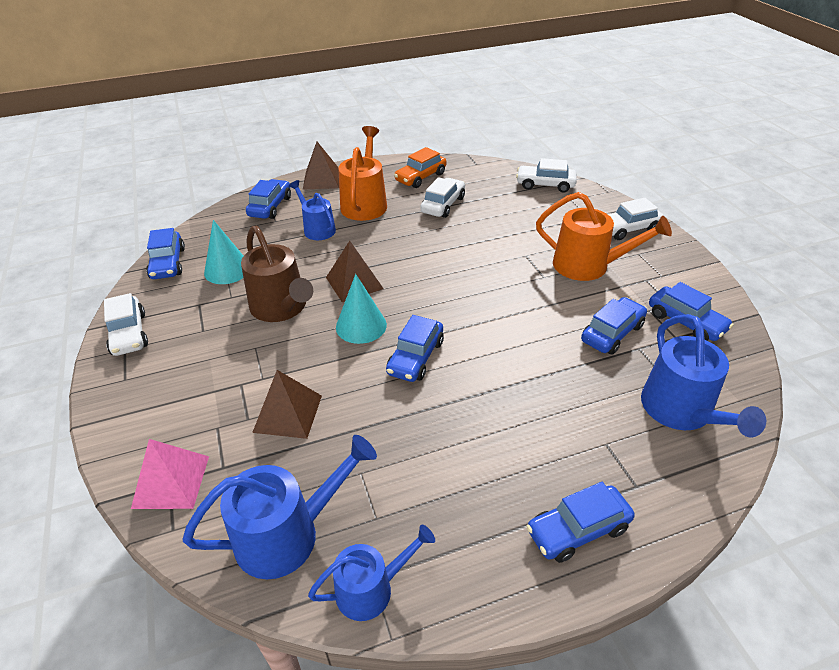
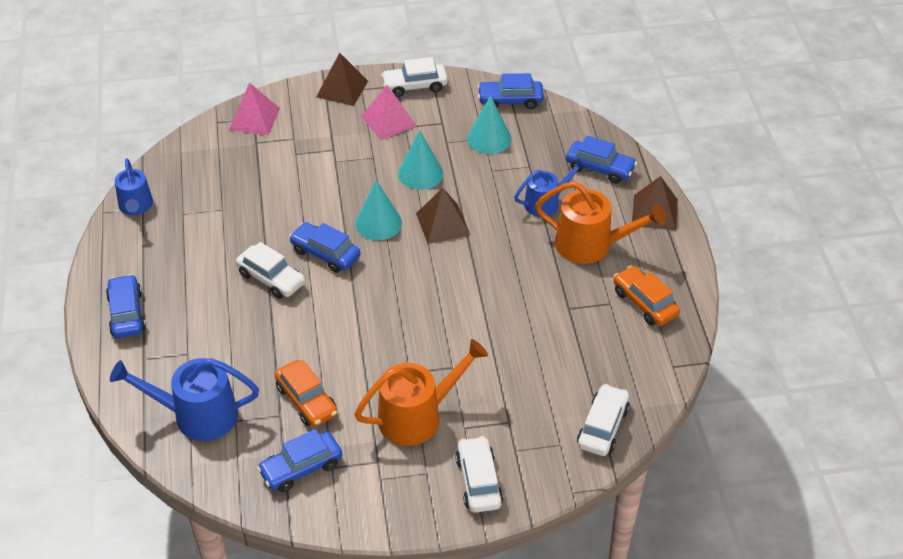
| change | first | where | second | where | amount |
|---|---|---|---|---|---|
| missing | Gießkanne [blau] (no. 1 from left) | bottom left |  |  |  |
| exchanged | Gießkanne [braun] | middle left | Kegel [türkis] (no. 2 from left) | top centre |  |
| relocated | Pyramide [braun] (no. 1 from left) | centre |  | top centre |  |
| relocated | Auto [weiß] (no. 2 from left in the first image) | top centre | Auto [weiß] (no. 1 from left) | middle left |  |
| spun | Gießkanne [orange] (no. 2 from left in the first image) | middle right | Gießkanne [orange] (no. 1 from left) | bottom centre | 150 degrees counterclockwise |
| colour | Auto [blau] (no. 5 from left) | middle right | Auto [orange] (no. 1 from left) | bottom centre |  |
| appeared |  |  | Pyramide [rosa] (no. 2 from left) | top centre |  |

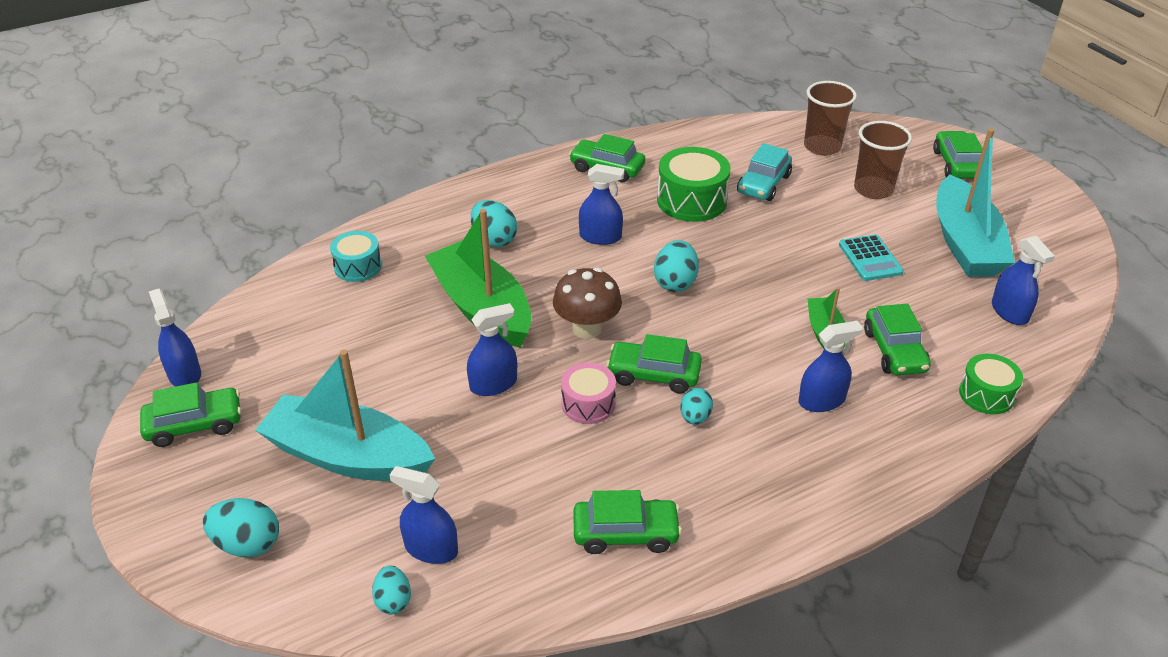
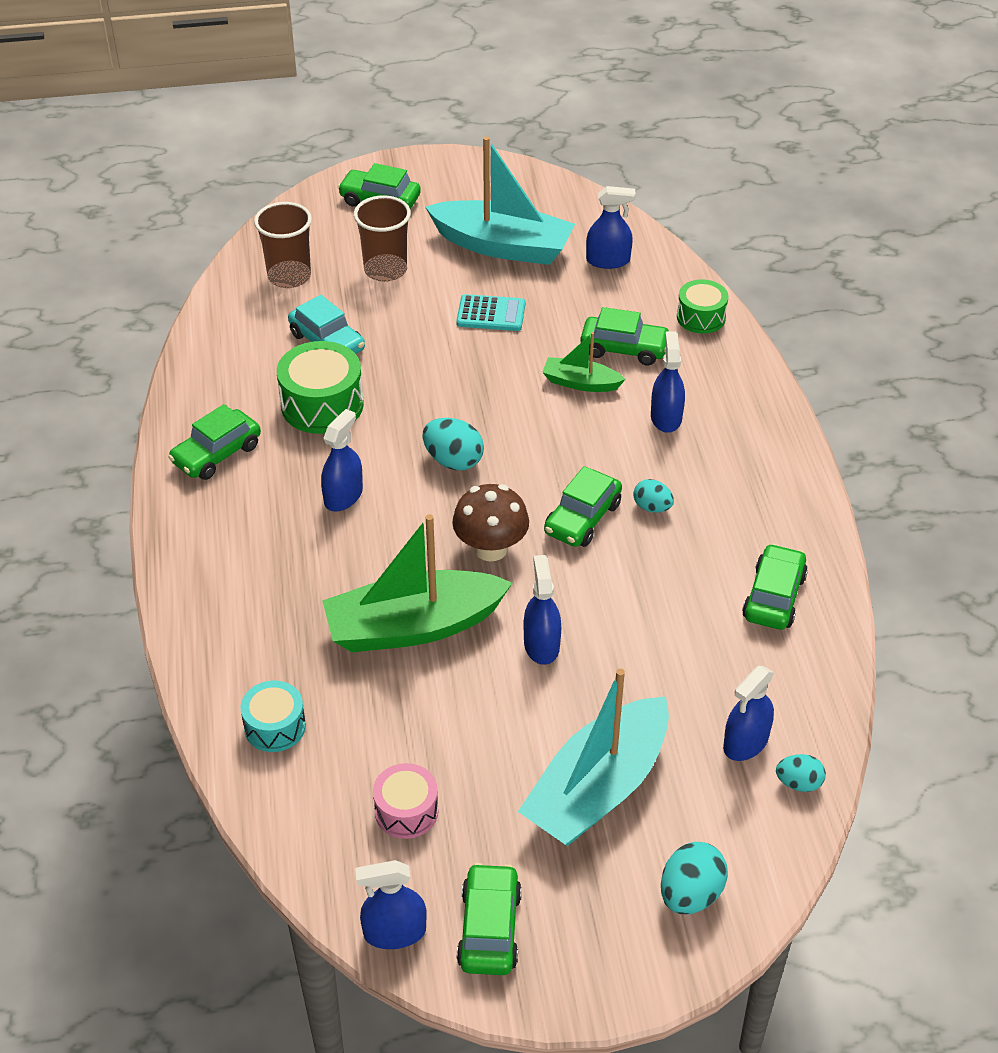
| change | first | where | second | where | amount |
|---|---|---|---|---|---|
| missing | Ei [türkis] (no. 3 from left) | centre |  |  |  |
| relocated | Trommel [rosa] | centre |  | bottom centre |  |

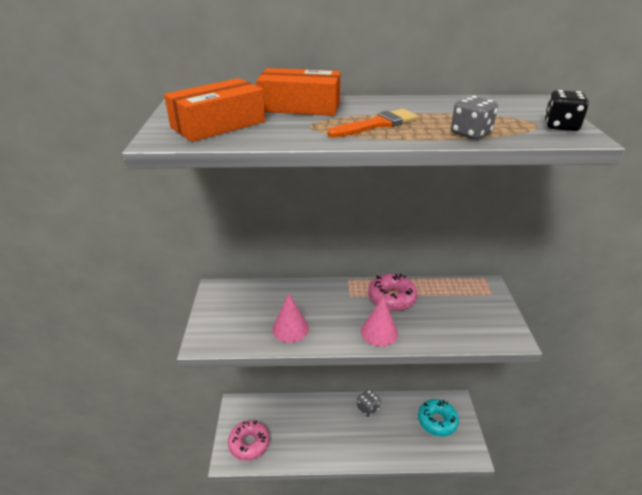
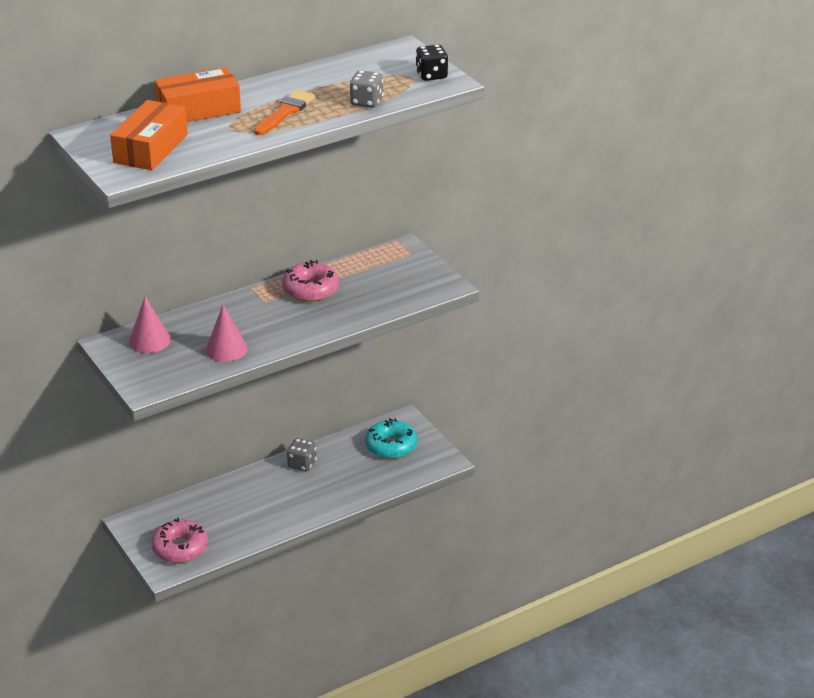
| change | first | where | second | where | amount |
|---|---|---|---|---|---|
| relocated | Kegel [rosa] (no. 2 from left in the first image) | centre | Kegel [rosa] (no. 1 from left) | middle left |  |

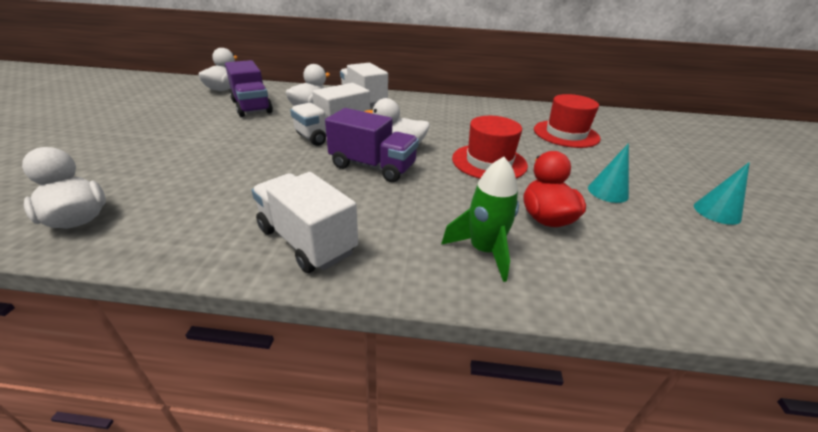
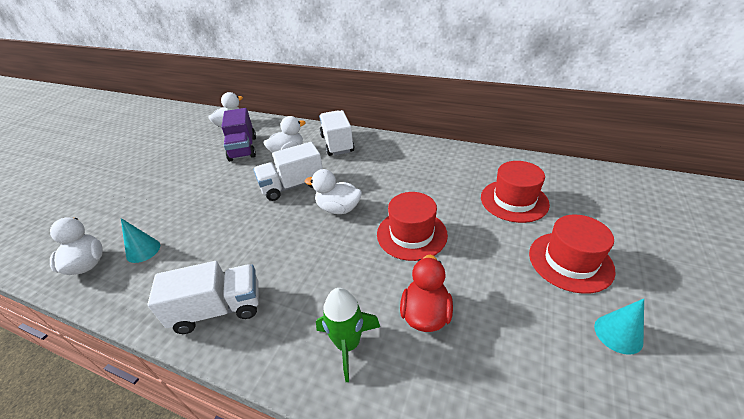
| change | first | where | second | where | amount |
|---|---|---|---|---|---|
| spun | Lastwagen [weiß] (no. 1 from left) | centre |  | bottom left | 105 degrees clockwise |
| missing | Lastwagen [lila] (no. 2 from left) | centre |  |  |  |
| relocated | Kegel [türkis] (no. 1 from left) | middle right |  | middle left |  |
| appeared |  |  | Hut [rot] (no. 3 from left) | middle right |  |

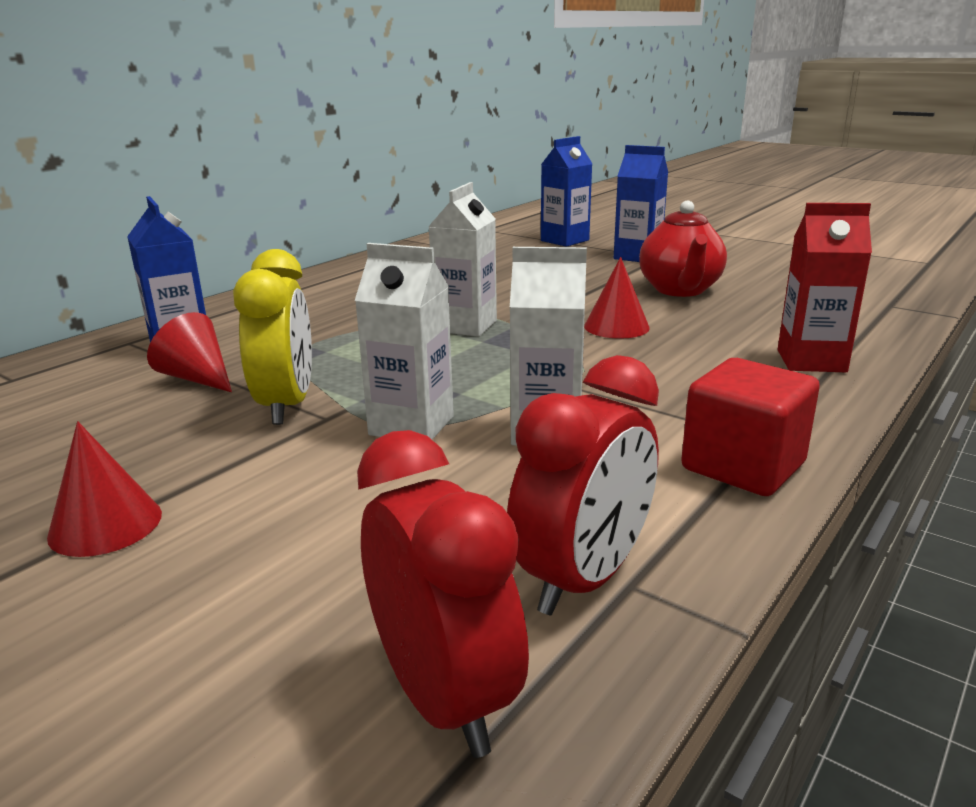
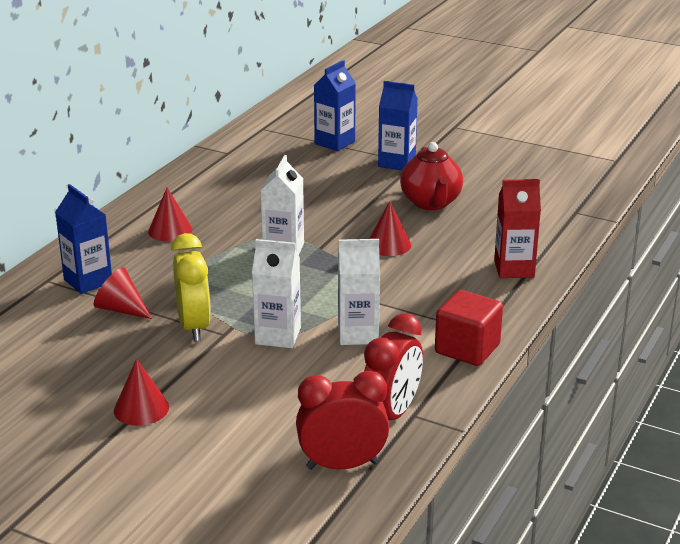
| change | first | where | second | where | amount |
|---|---|---|---|---|---|
| spun | Wecker [rot] (no. 1 from left) | bottom centre |  | bottom centre | 60 degrees counterclockwise |
| appeared |  |  | Kegel [rot] (no. 3 from left) | middle left |  |

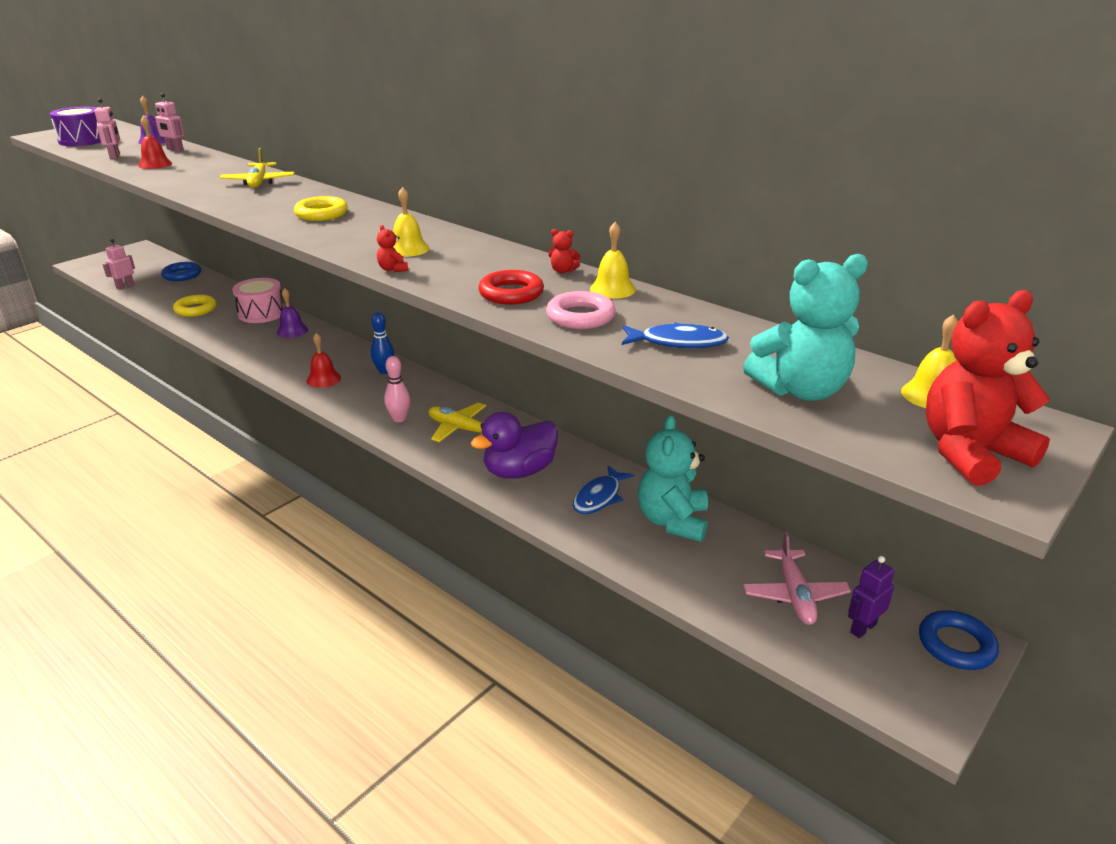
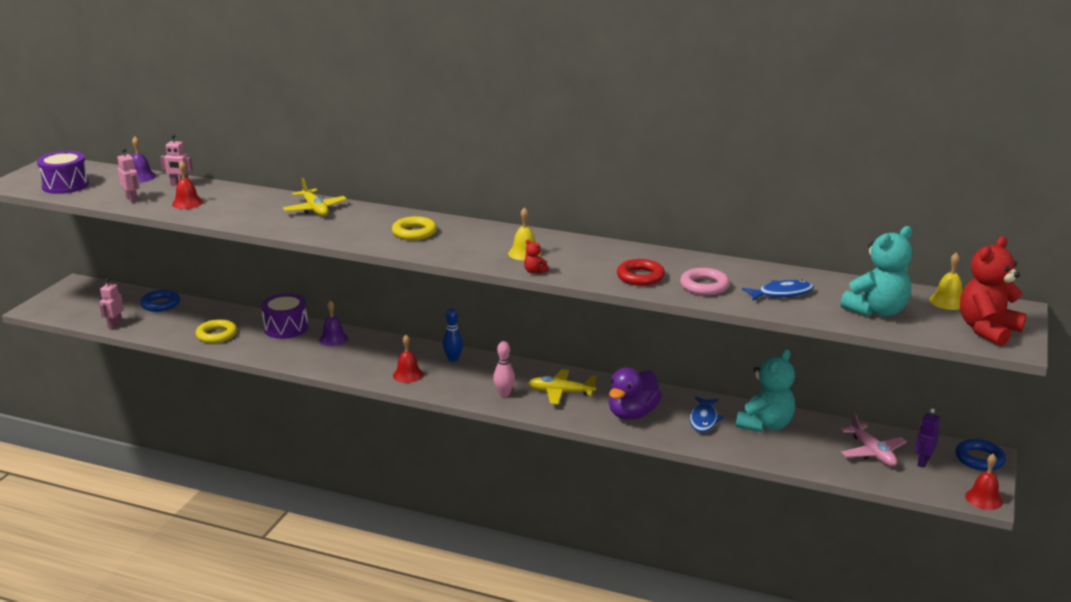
| change | first | where | second | where | amount |
|---|---|---|---|---|---|
| colour | Trommel [rosa] | middle left | Trommel [lila] (no. 2 from left) | middle left |  |
| missing | Teddybär [rot] (no. 2 from left) | top centre |  |  |  |
| missing | Glocke [gelb] (no. 2 from left) | top centre |  |  |  |
| spun | Teddybär [türkis] (no. 1 from left) | centre |  | middle right | 135 degrees counterclockwise |
| appeared |  |  | Glocke [rot] (no. 3 from left) | bottom right |  |

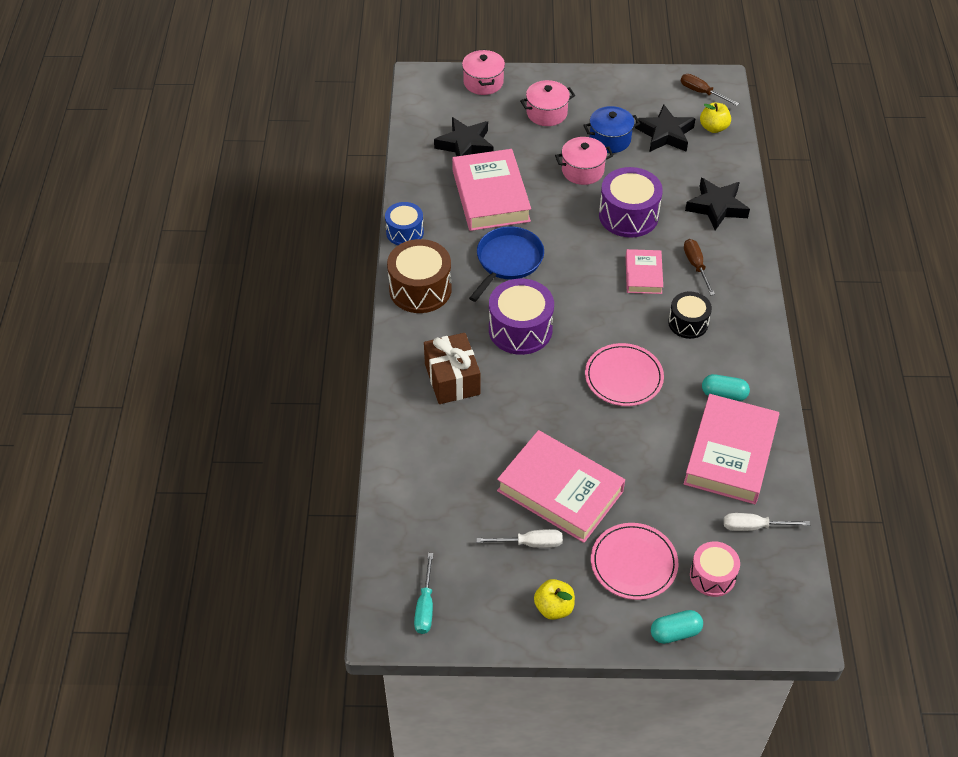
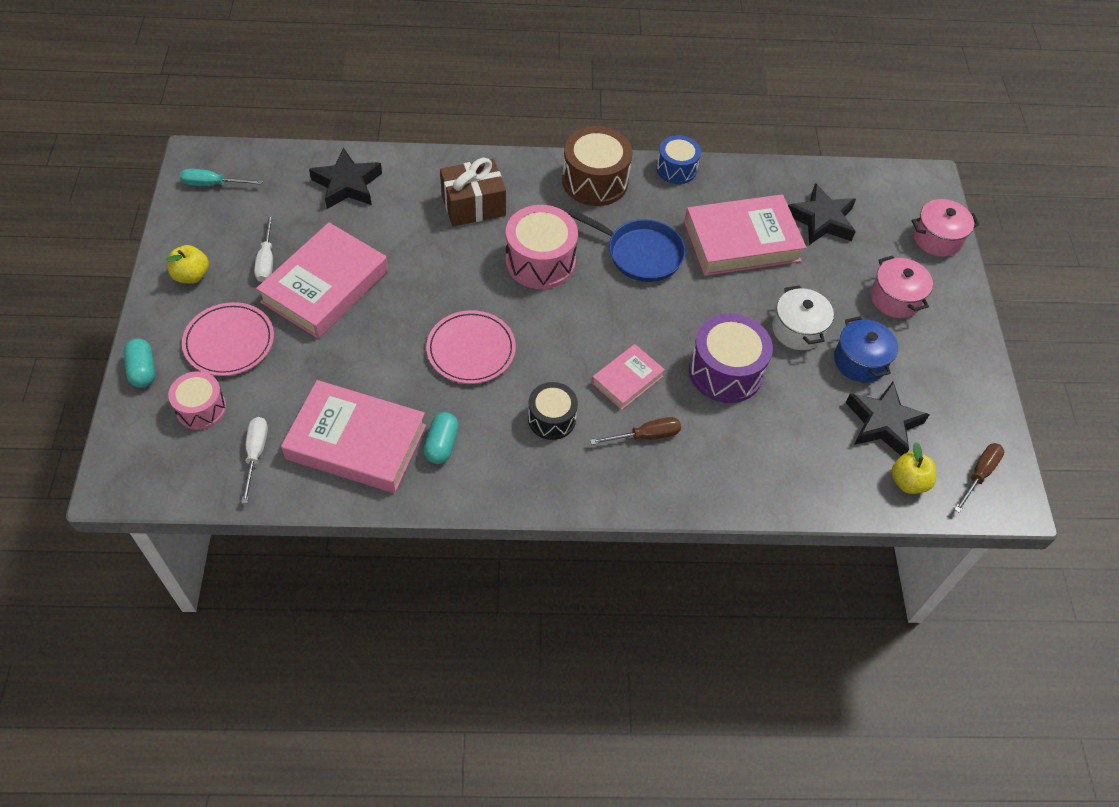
| change | first | where | second | where | amount |
|---|---|---|---|---|---|
| colour | Trommel [lila] (no. 1 from left) | centre | Trommel [rosa] (no. 2 from left) | top centre |  |
| colour | Kochtopf [rosa] (no. 3 from left) | top centre | Kochtopf [weiß] | middle right |  |
| spun | Buch [rosa] (no. 3 from left) | middle right |  | centre | 45 degrees counterclockwise |
| relocated | Stern [schwarz] (no. 3 from left in the first image) | top right | Stern [schwarz] (no. 1 from left) | top left |  |

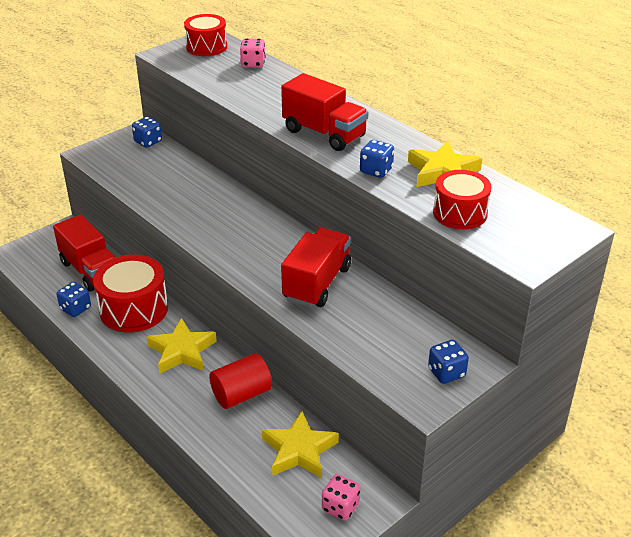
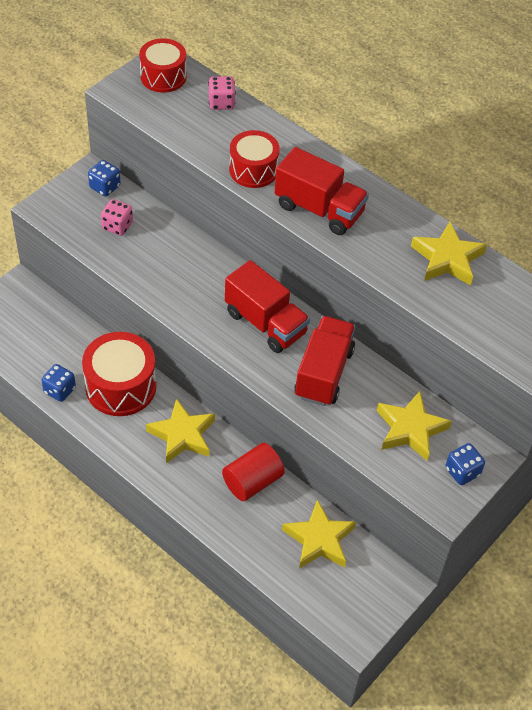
| change | first | where | second | where | amount |
|---|---|---|---|---|---|
| relocated | Lastwagen [rot] (no. 1 from left) | middle left |  | centre |  |
| relocated | Spielwürfel [rosa] (no. 2 from left in the first image) | bottom centre | Spielwürfel [rosa] (no. 1 from left) | top left |  |
| missing | Spielwürfel [blau] (no. 3 from left) | top centre |  |  |  |
| relocated | Trommel [rot] (no. 3 from left) | middle right |  | top centre |  |
| appeared |  |  | Stern [gelb] (no. 3 from left) | middle right |  |

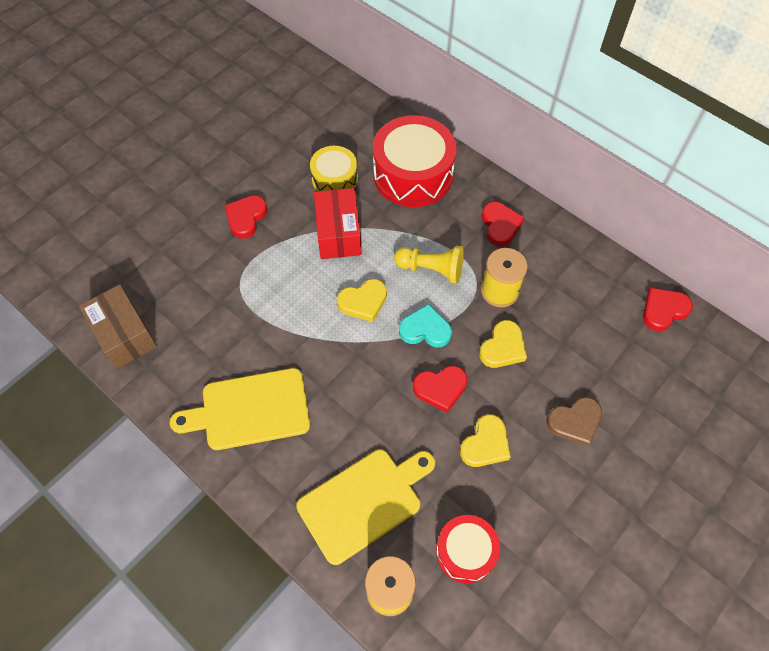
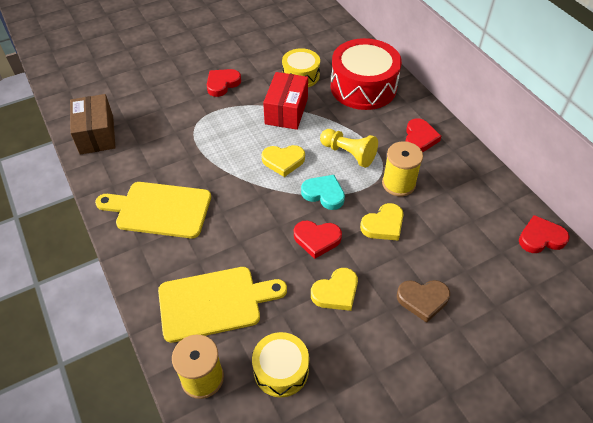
| change | first | where | second | where | amount |
|---|---|---|---|---|---|
| colour | Trommel [rot] (no. 2 from left) | bottom centre | Trommel [gelb] (no. 1 from left) | bottom centre |  |

